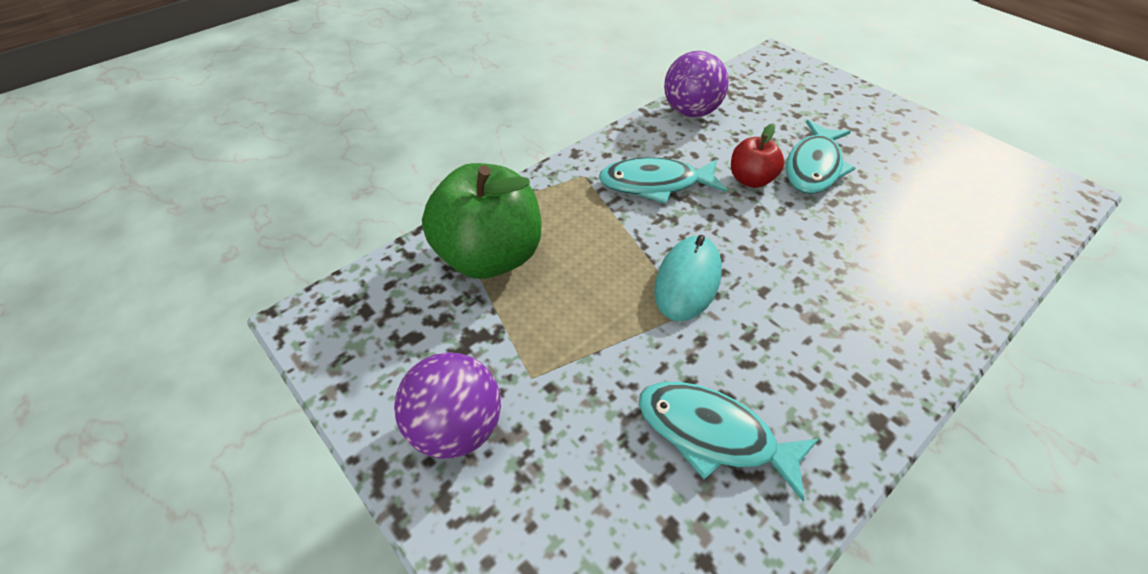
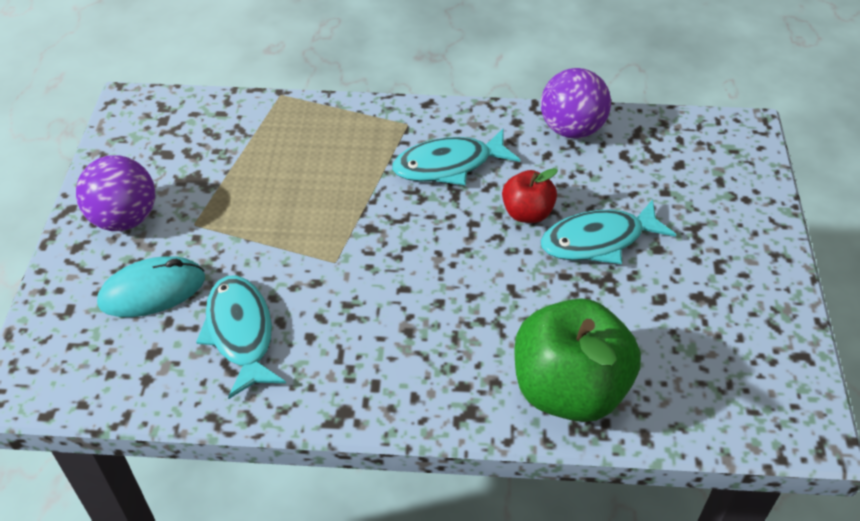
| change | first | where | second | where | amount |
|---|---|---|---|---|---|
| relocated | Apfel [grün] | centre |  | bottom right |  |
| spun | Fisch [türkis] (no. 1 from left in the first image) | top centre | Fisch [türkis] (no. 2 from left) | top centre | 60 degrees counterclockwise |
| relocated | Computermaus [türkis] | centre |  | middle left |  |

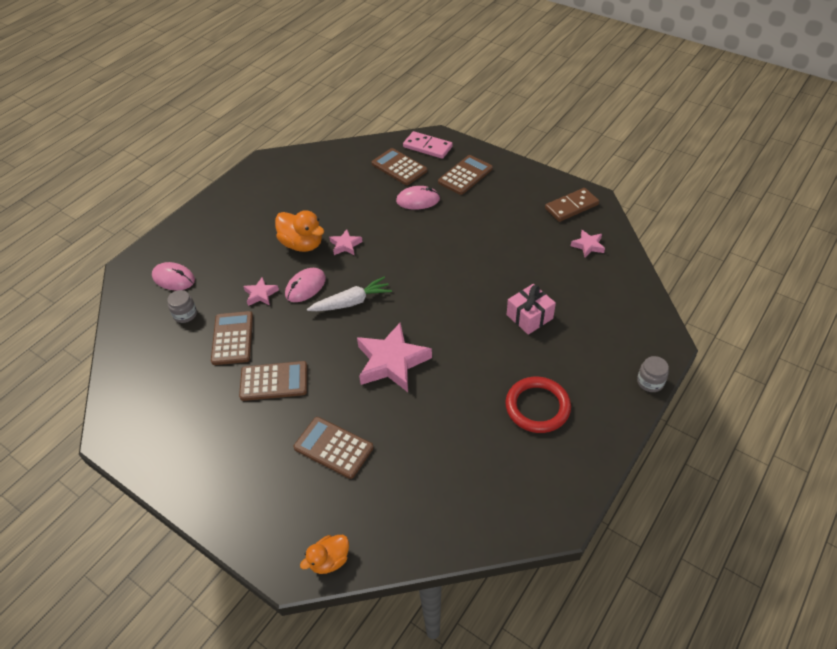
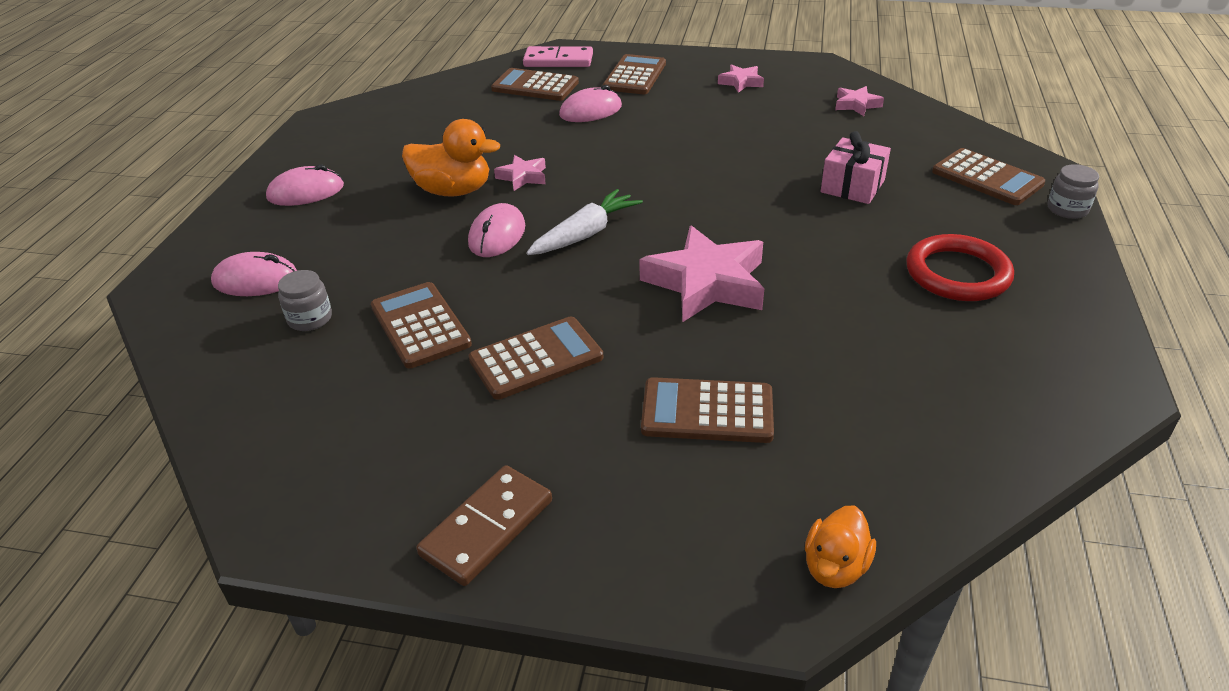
| change | first | where | second | where | amount |
|---|---|---|---|---|---|
| relocated | Stern [rosa] (no. 1 from left in the first image) | middle left | Stern [rosa] (no. 3 from left) | top centre |  |
| relocated | Dominostein [braun] | top right |  | bottom centre |  |
| appeared |  |  | Computermaus [rosa] (no. 2 from left) | top left |  |
| appeared |  |  | Taschenrechner [braun] (no. 6 from left) | top right |  |

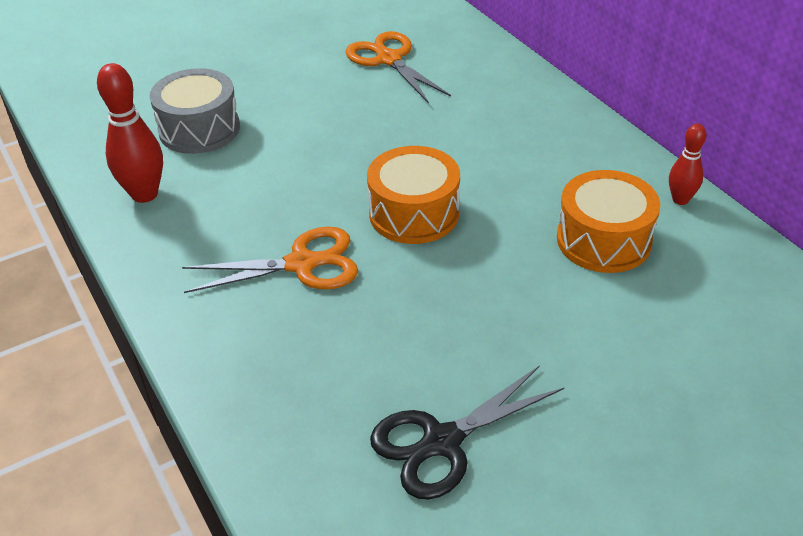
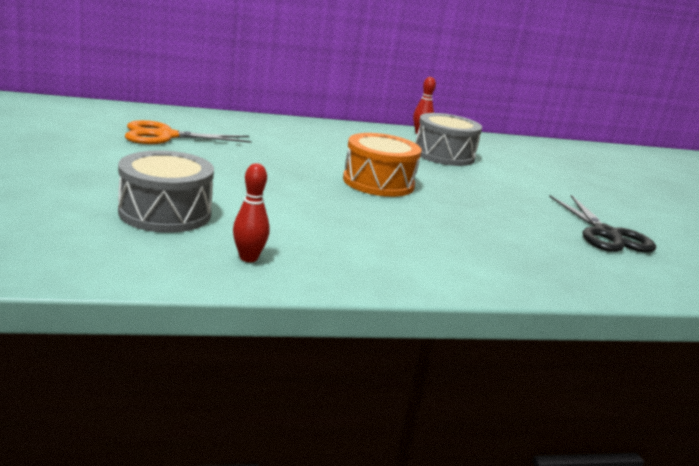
| change | first | where | second | where | amount |
|---|---|---|---|---|---|
| size | Bowlingkegel [rot] (no. 1 from left) | top left |  | centre | x0.60 |
| missing | Schere [orange] (no. 1 from left) | centre |  |  |  |
| colour | Trommel [orange] (no. 2 from left) | middle right | Trommel [grau] (no. 2 from left) | top centre |  |

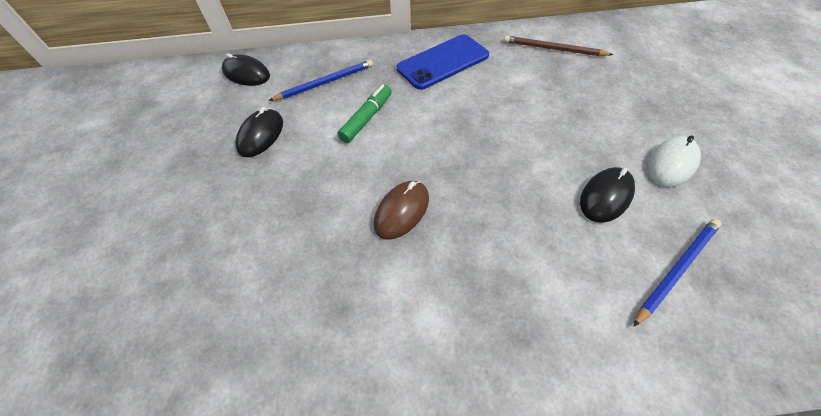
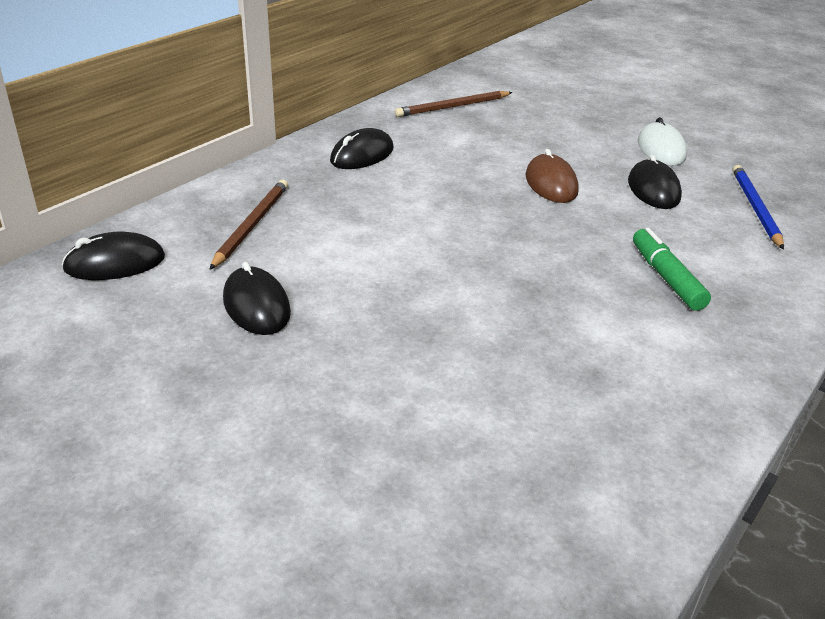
| change | first | where | second | where | amount |
|---|---|---|---|---|---|
| colour | Bleistift [blau] (no. 1 from left) | top centre | Bleistift [braun] (no. 1 from left) | middle left |  |
| relocated | Filzstift [grün] | top centre |  | middle right |  |
| relocated | Computermaus [braun] | centre |  | top right |  |
| exchanged | Handy [blau] | top centre | Computermaus [schwarz] (no. 3 from left) | top centre |  |

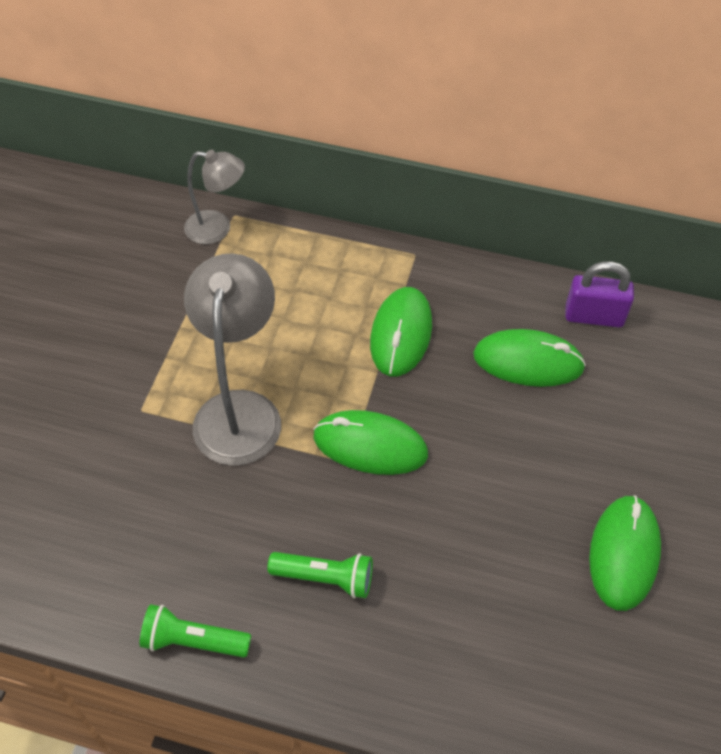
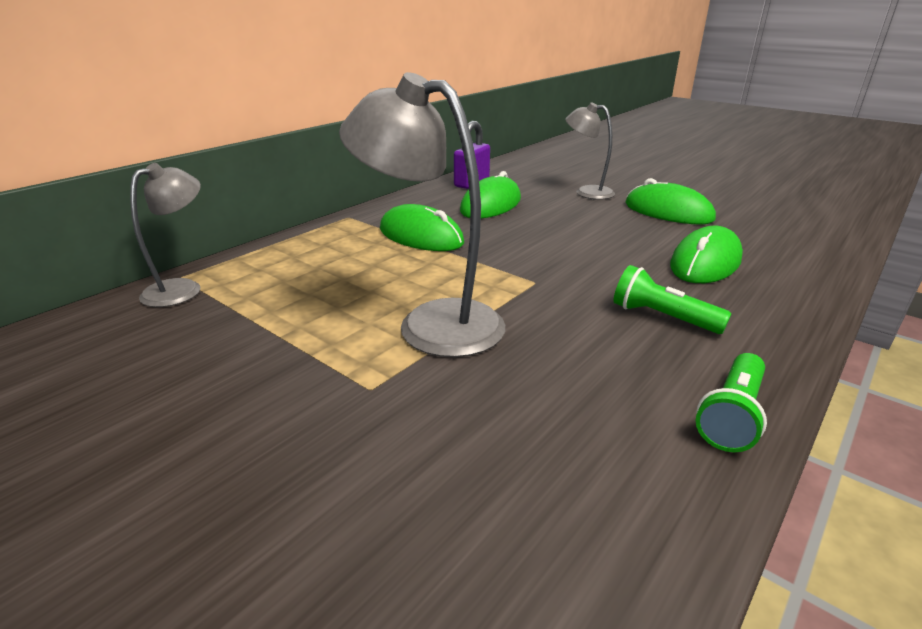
| change | first | where | second | where | amount |
|---|---|---|---|---|---|
| spun | Taschenlampe [grün] (no. 2 from left in the first image) | bottom centre | Taschenlampe [grün] (no. 1 from left) | middle right | 90 degrees counterclockwise |
| relocated | Computermaus [grün] (no. 1 from left in the first image) | centre | Computermaus [grün] (no. 4 from left) | middle right |  |
| appeared |  |  | Lampe [grau] (no. 3 from left) | top centre |  |

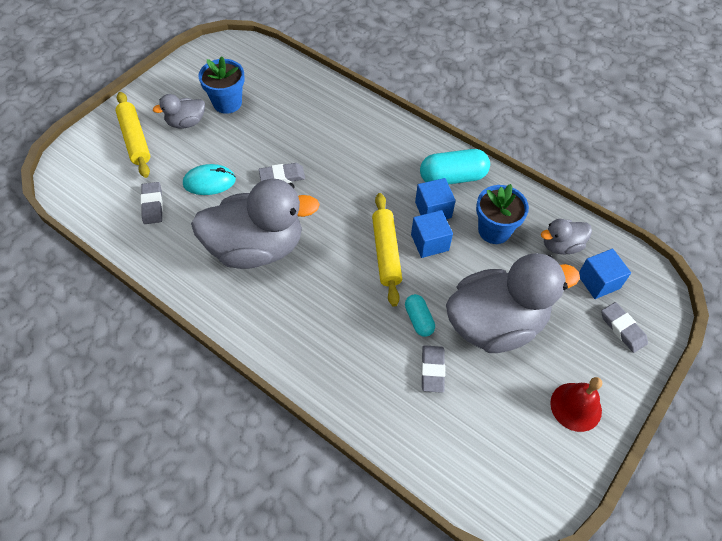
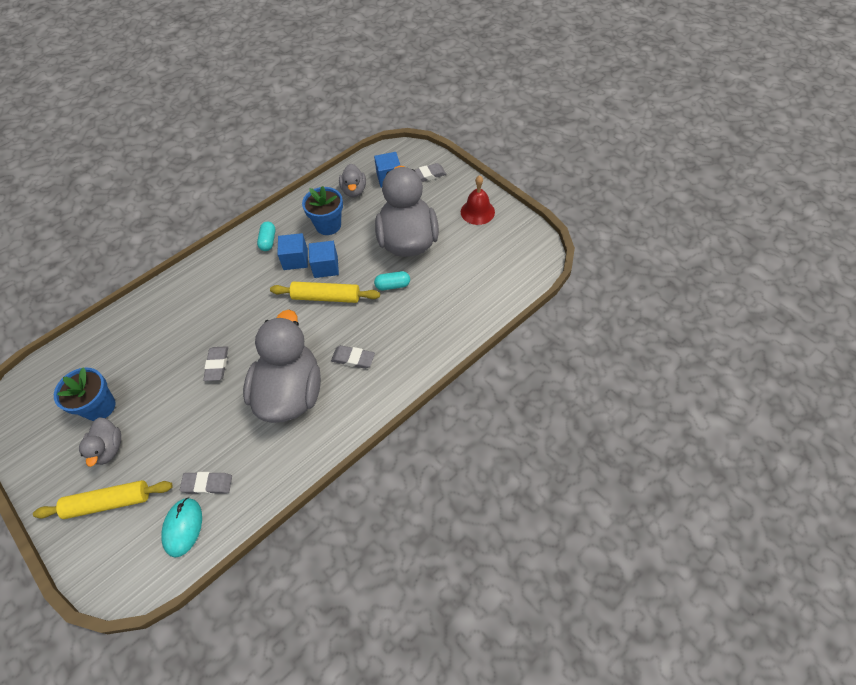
| change | first | where | second | where | amount |
|---|---|---|---|---|---|
| relocated | Computermaus [türkis] | top left |  | bottom left |  |
| size | Kapsel [türkis] (no. 2 from left in the first image) | top centre | Kapsel [türkis] (no. 1 from left) | middle left | x0.57 |
| relocated | Radiergummi [grau] (no. 3 from left) | bottom centre |  | centre |  |

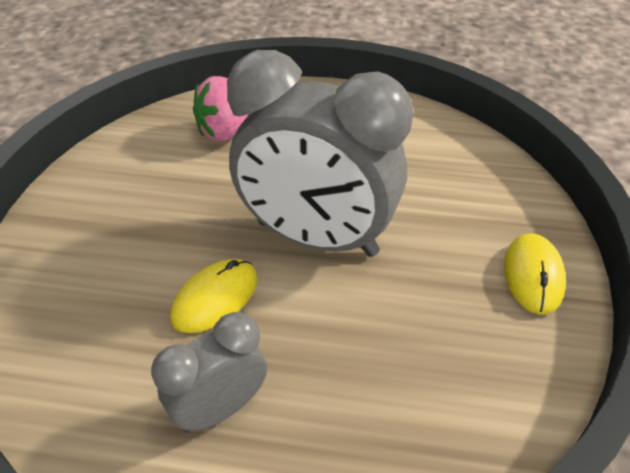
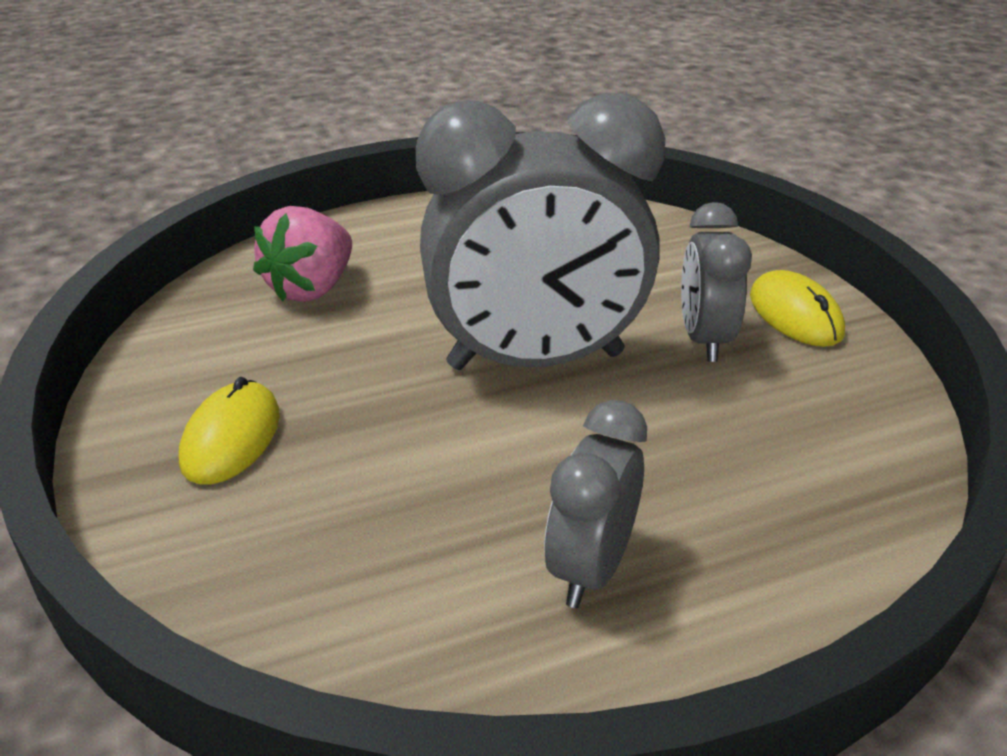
| change | first | where | second | where | amount |
|---|---|---|---|---|---|
| relocated | Computermaus [gelb] (no. 1 from left) | centre |  | middle left |  |
| appeared |  |  | Wecker [grau] (no. 3 from left) | middle right |  |

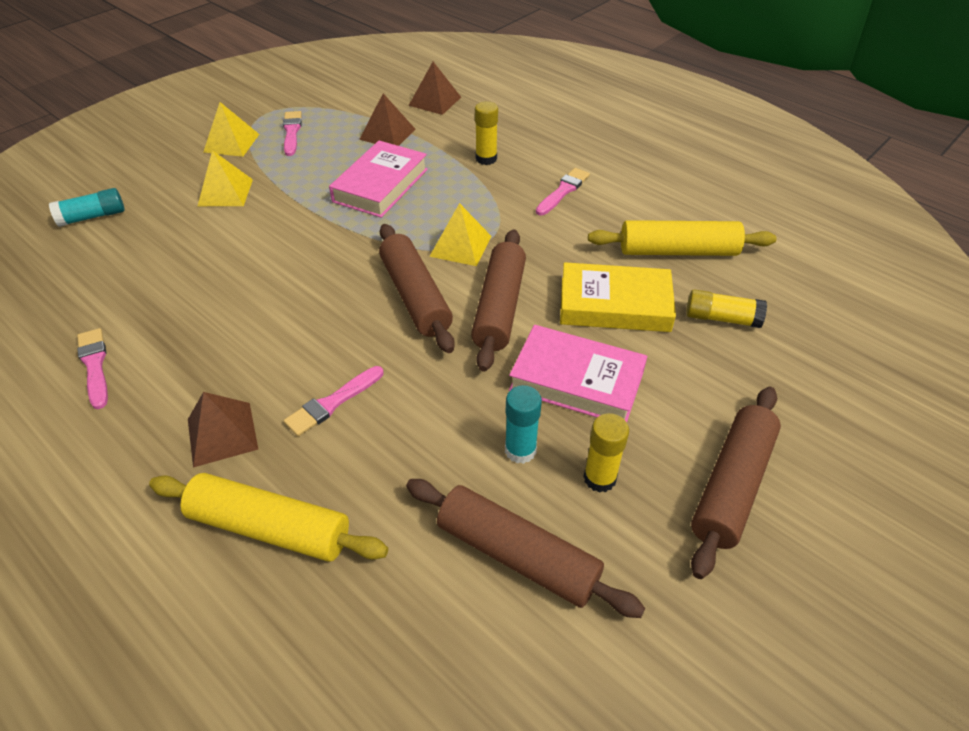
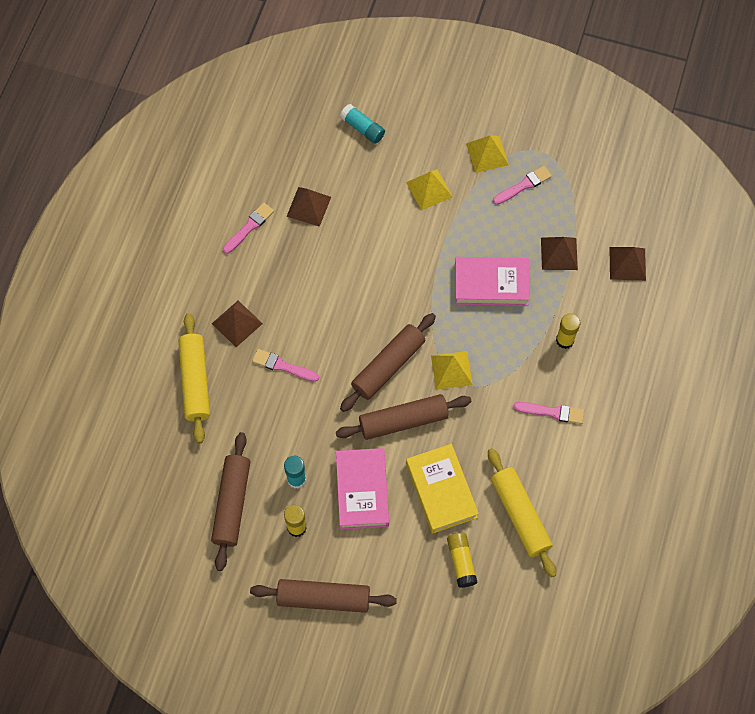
| change | first | where | second | where | amount |
|---|---|---|---|---|---|
| appeared |  |  | Pyramide [braun] (no. 2 from left) | top centre |  |

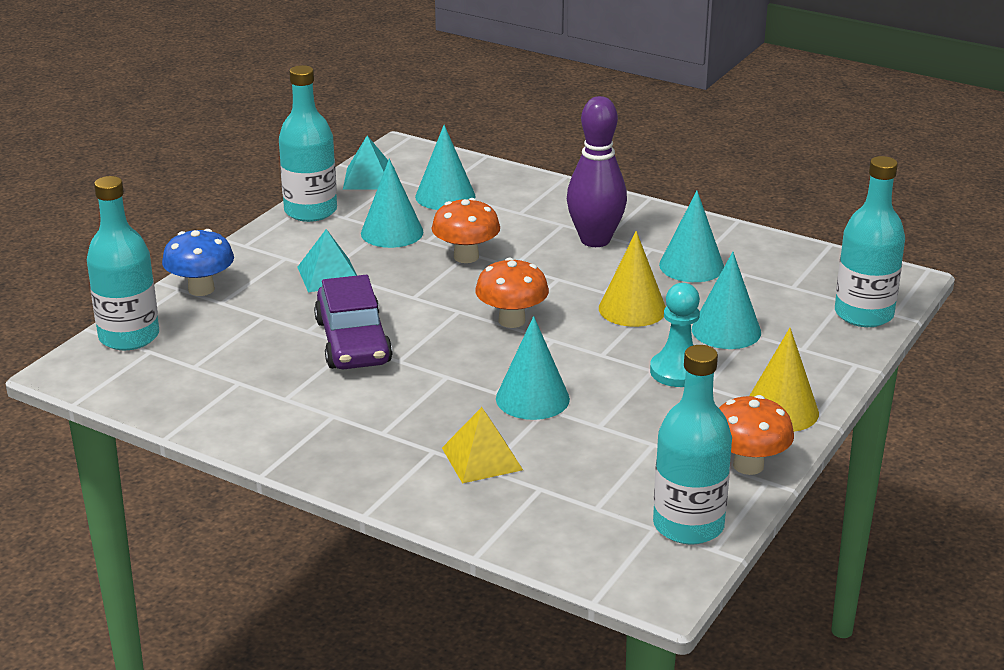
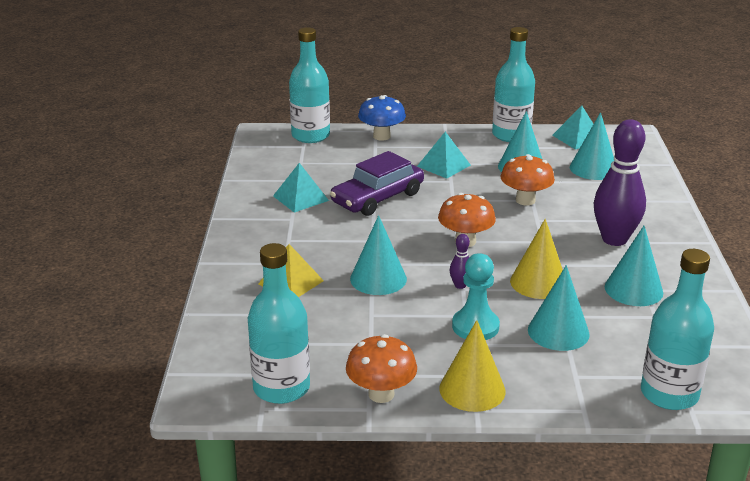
| change | first | where | second | where | amount |
|---|---|---|---|---|---|
| appeared |  |  | Pyramide [türkis] (no. 1 from left) | centre |  |
| appeared |  |  | Bowlingkegel [lila] (no. 1 from left) | centre |  |

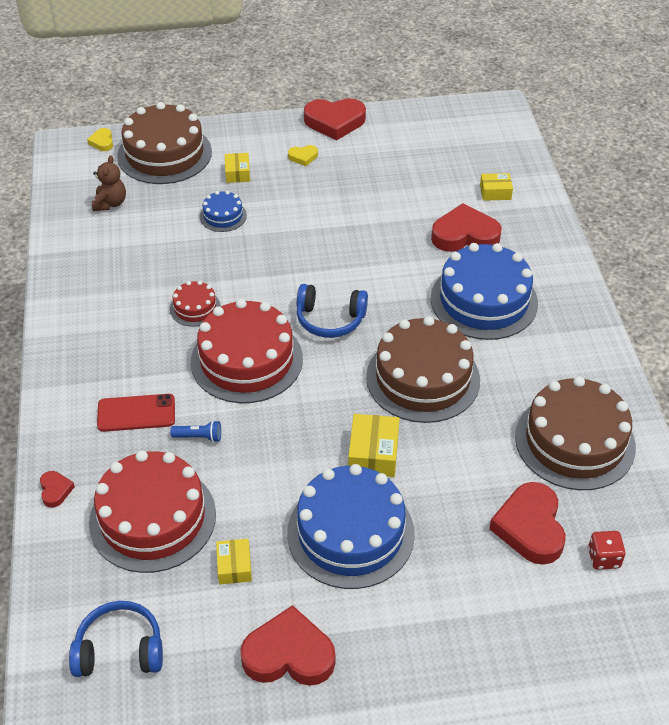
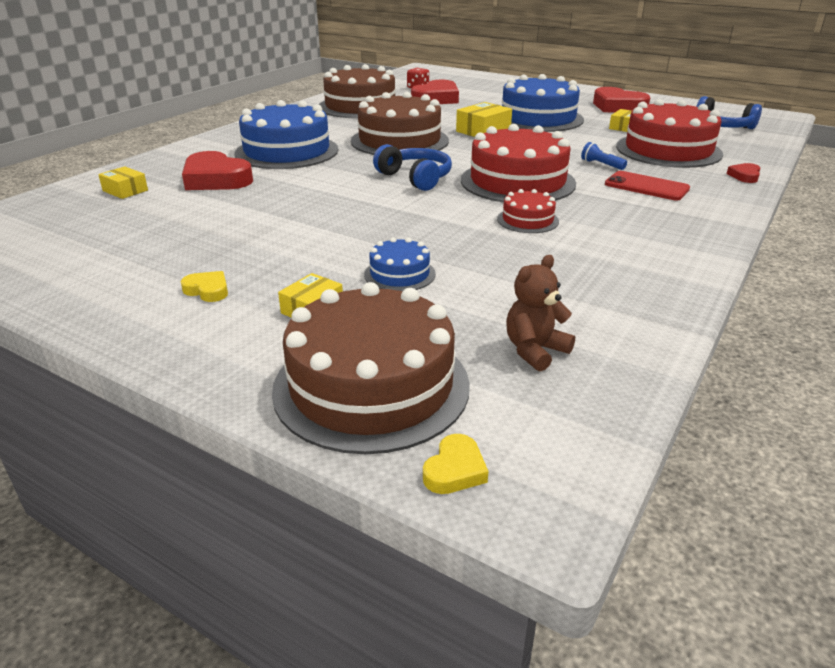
| change | first | where | second | where | amount |
|---|---|---|---|---|---|
| missing | Herz [rot] (no. 3 from left) | top centre |  |  |  |

